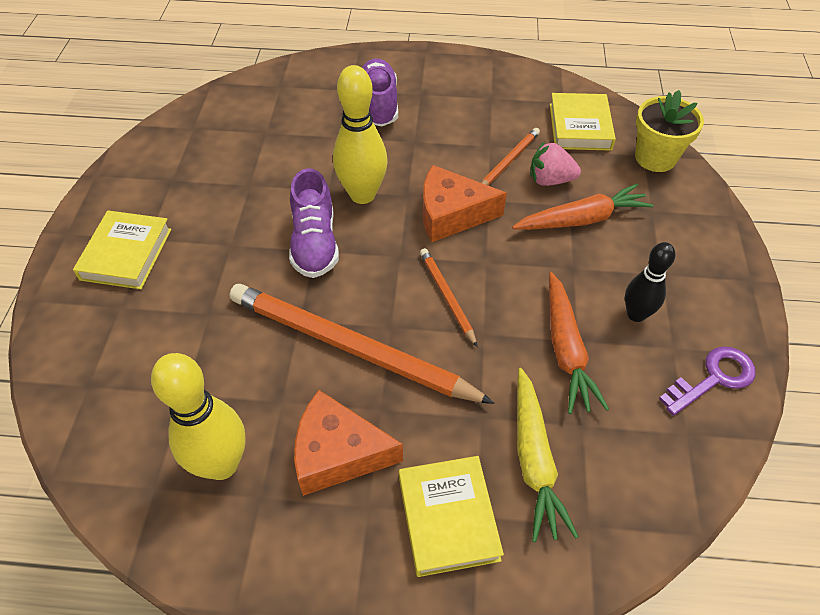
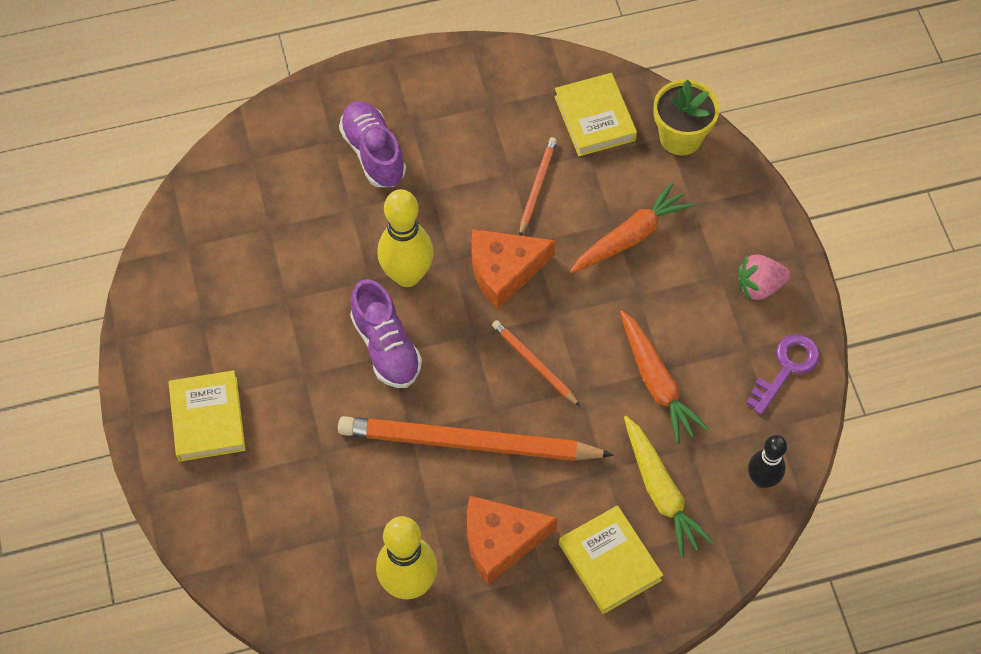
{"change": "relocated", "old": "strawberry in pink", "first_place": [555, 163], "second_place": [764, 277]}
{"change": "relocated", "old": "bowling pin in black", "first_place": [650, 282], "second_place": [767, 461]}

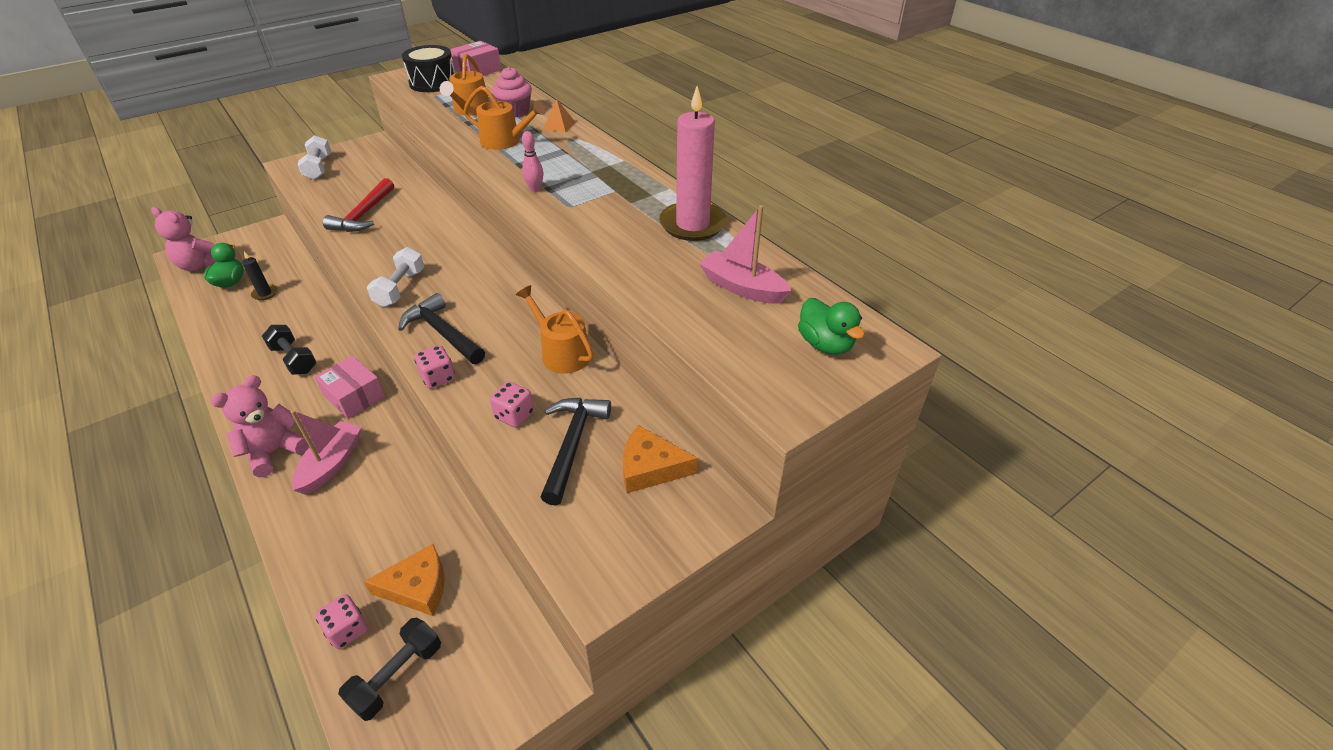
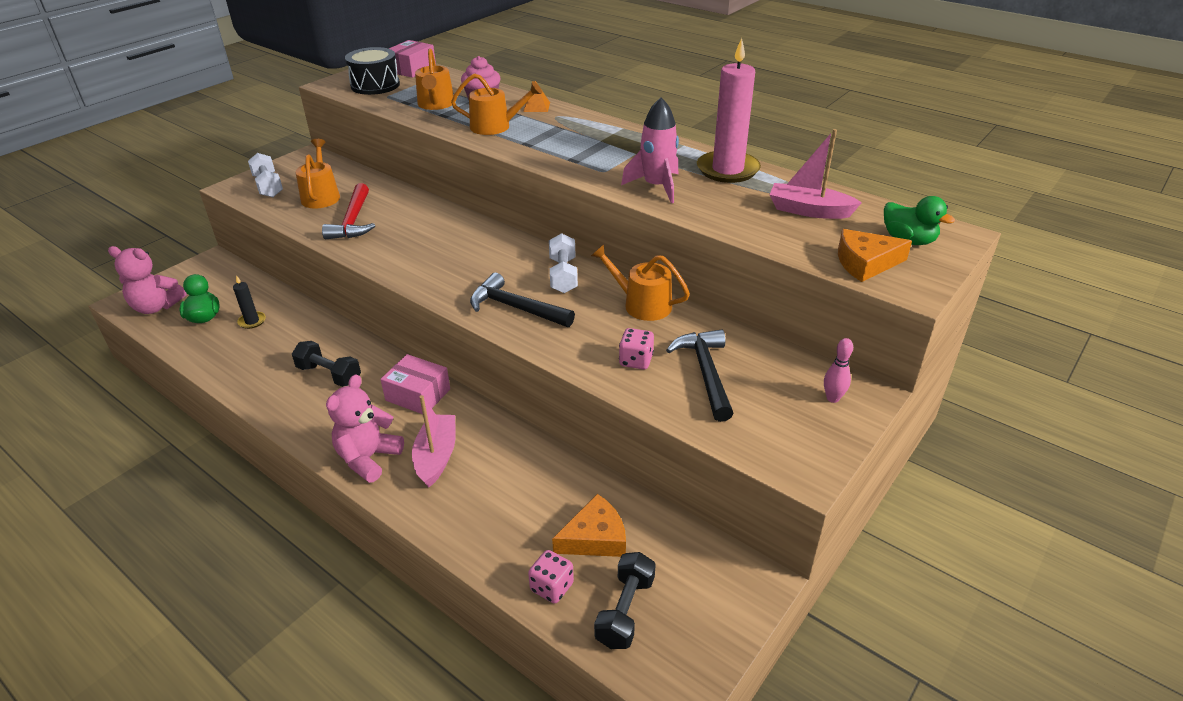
{"change": "relocated", "old": "bowling pin in pink", "first_place": [532, 161], "second_place": [838, 370]}
{"change": "relocated", "old": "dumbbell in white", "first_place": [395, 277], "second_place": [563, 263]}
{"change": "missing", "old": "dice in pink", "first_place": [434, 367]}
{"change": "relocated", "old": "cheese in orange", "first_place": [660, 459], "second_place": [875, 255]}
{"change": "appeared", "new": "rocket in pink", "second_place": [650, 150]}
{"change": "appeared", "new": "watering can in orange", "second_place": [318, 174]}

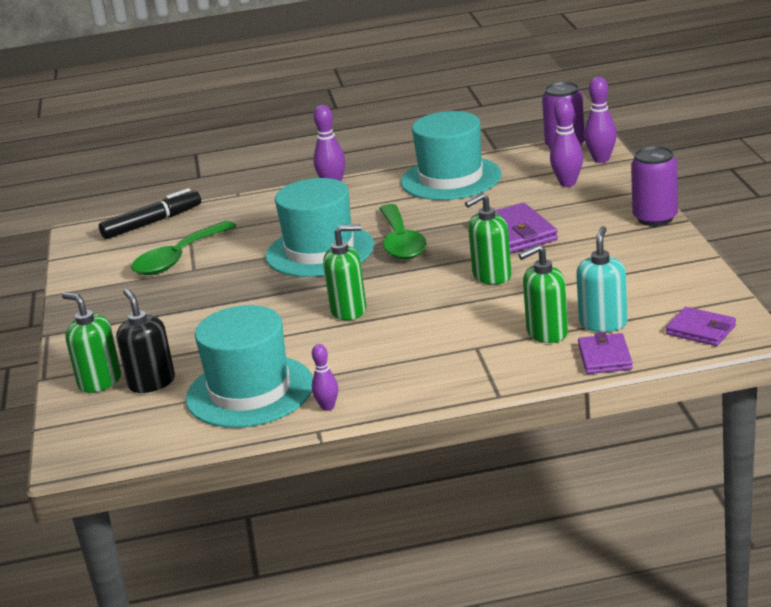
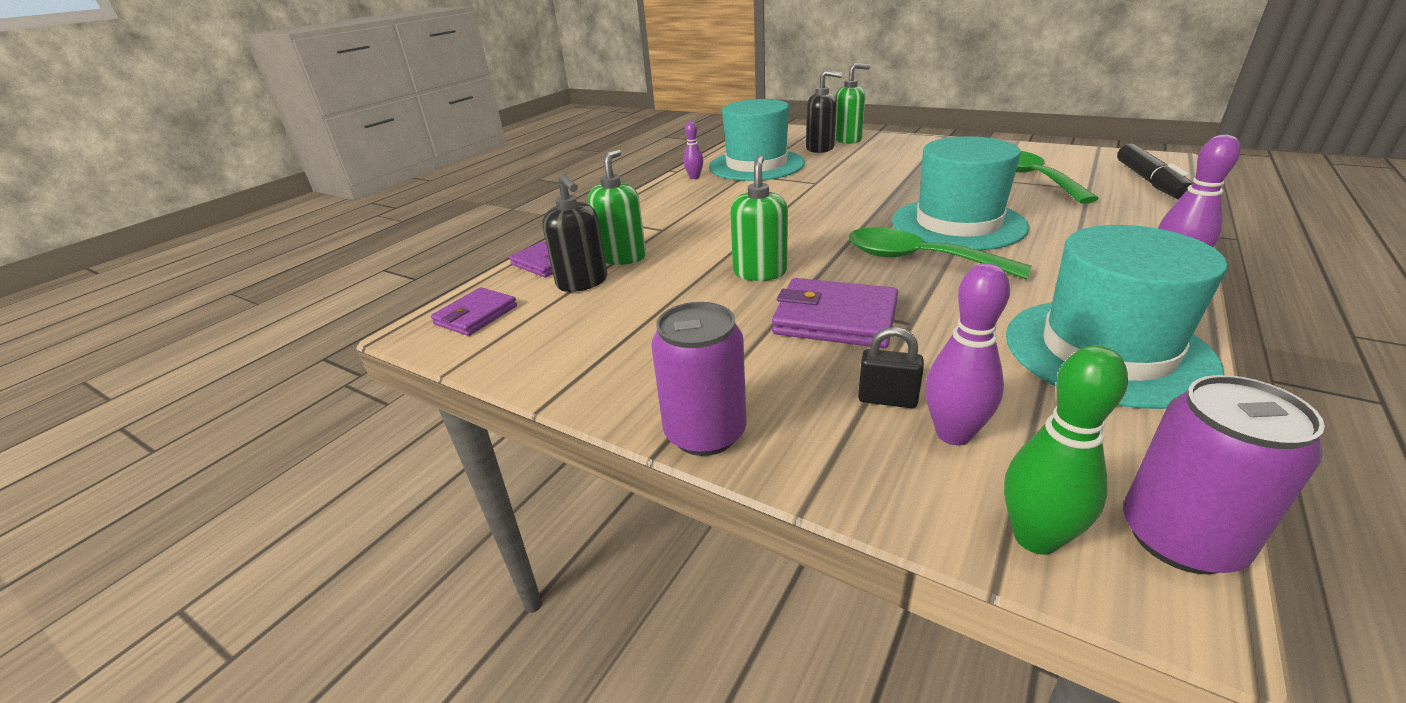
{"change": "colour", "old": "bowling pin in purple", "new": "bowling pin in green", "first_place": [600, 120], "second_place": [1066, 450]}
{"change": "missing", "old": "soap dispenser in green", "first_place": [344, 272]}
{"change": "colour", "old": "soap dispenser in turquoise", "new": "soap dispenser in black", "first_place": [601, 279], "second_place": [574, 233]}
{"change": "spun", "old": "wallet in purple", "first_place": [701, 326], "second_place": [474, 311], "degrees": -45}
{"change": "appeared", "new": "padlock in black", "second_place": [891, 367]}

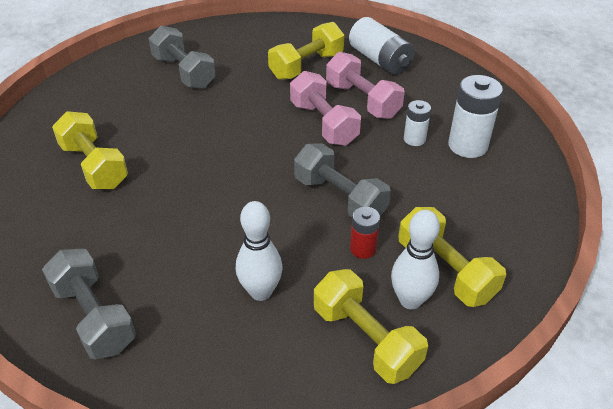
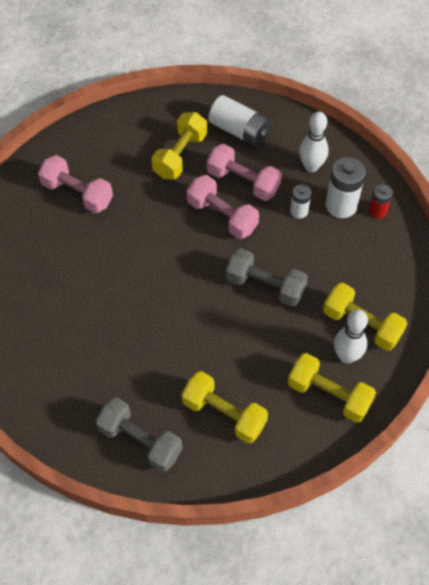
{"change": "colour", "old": "dumbbell in grey", "new": "dumbbell in pink", "first_place": [182, 57], "second_place": [75, 184]}
{"change": "relocated", "old": "dumbbell in yellow", "first_place": [90, 150], "second_place": [225, 407]}
{"change": "relocated", "old": "bowling pin in white", "first_place": [259, 251], "second_place": [314, 142]}
{"change": "relocated", "old": "battery in red", "first_place": [365, 233], "second_place": [381, 201]}

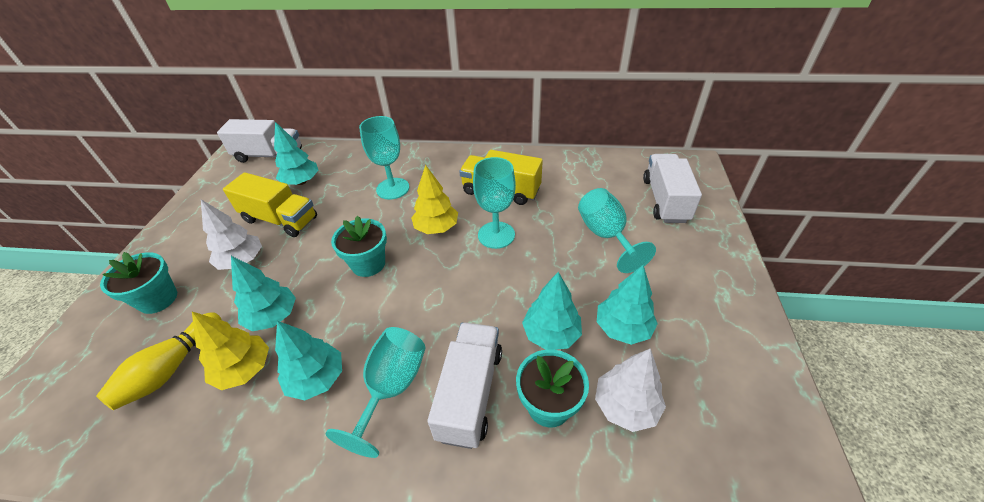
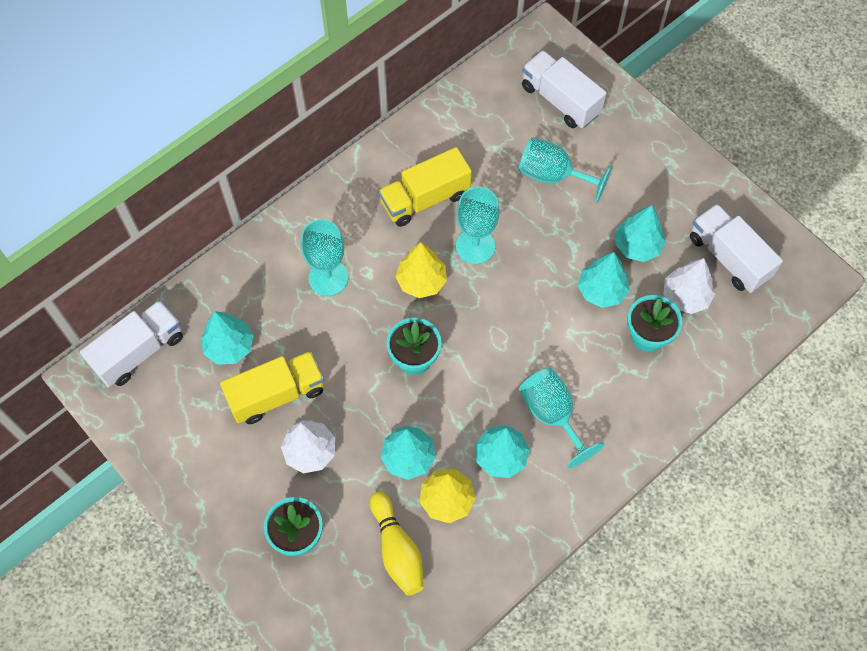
{"change": "relocated", "old": "truck in white", "first_place": [465, 385], "second_place": [736, 248]}

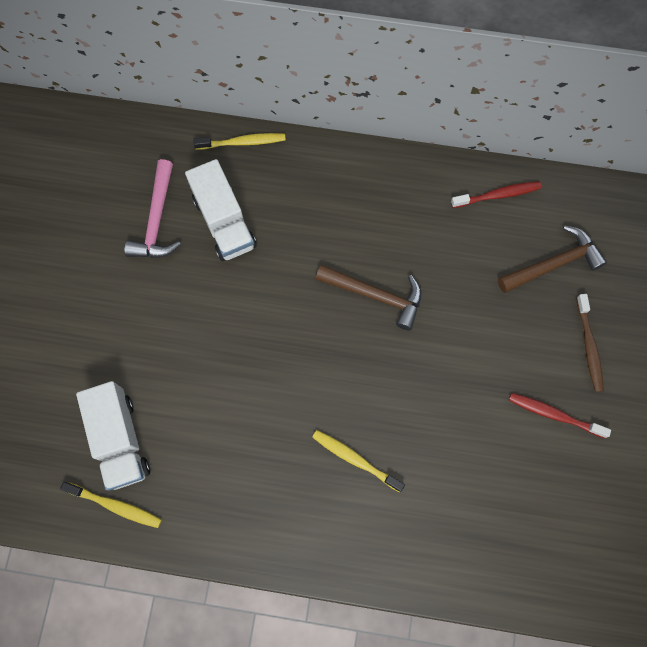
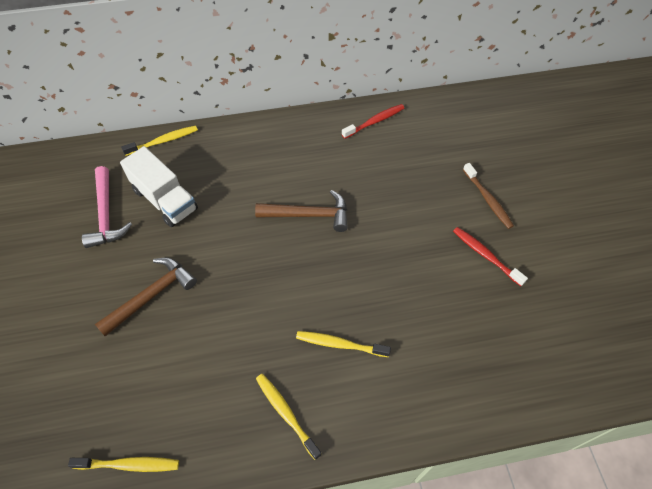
{"change": "relocated", "old": "hammer in brown", "first_place": [552, 259], "second_place": [146, 297]}
{"change": "missing", "old": "truck in white", "first_place": [113, 436]}
{"change": "spun", "old": "toothbrush in red", "first_place": [560, 415], "second_place": [490, 256], "degrees": 45}
{"change": "appeared", "new": "toothbrush in yellow", "second_place": [289, 417]}

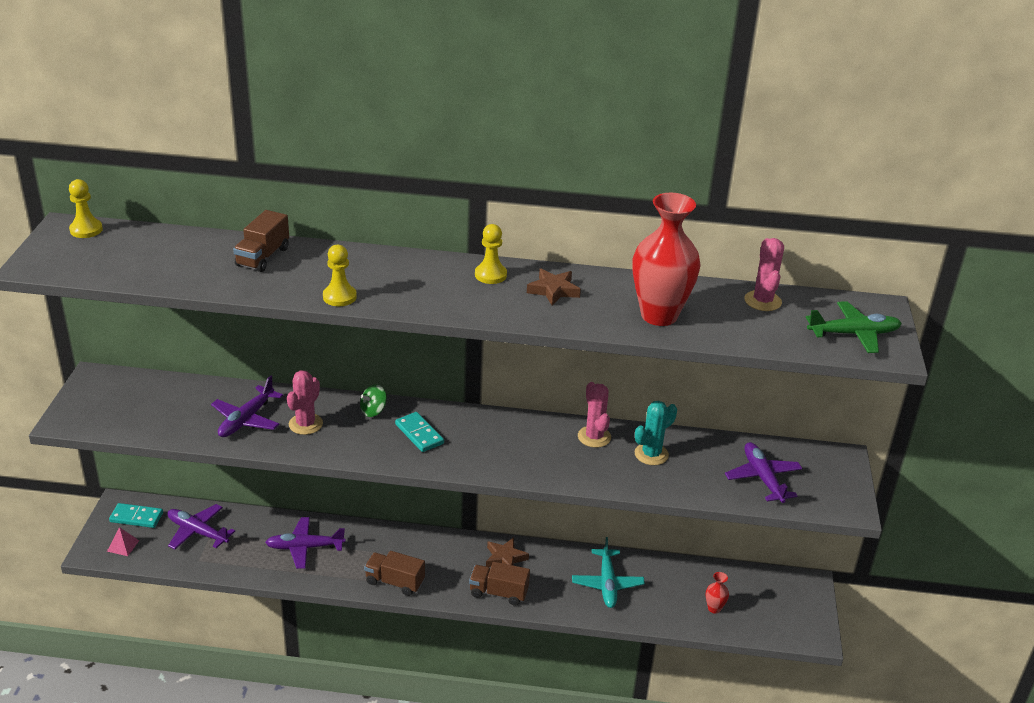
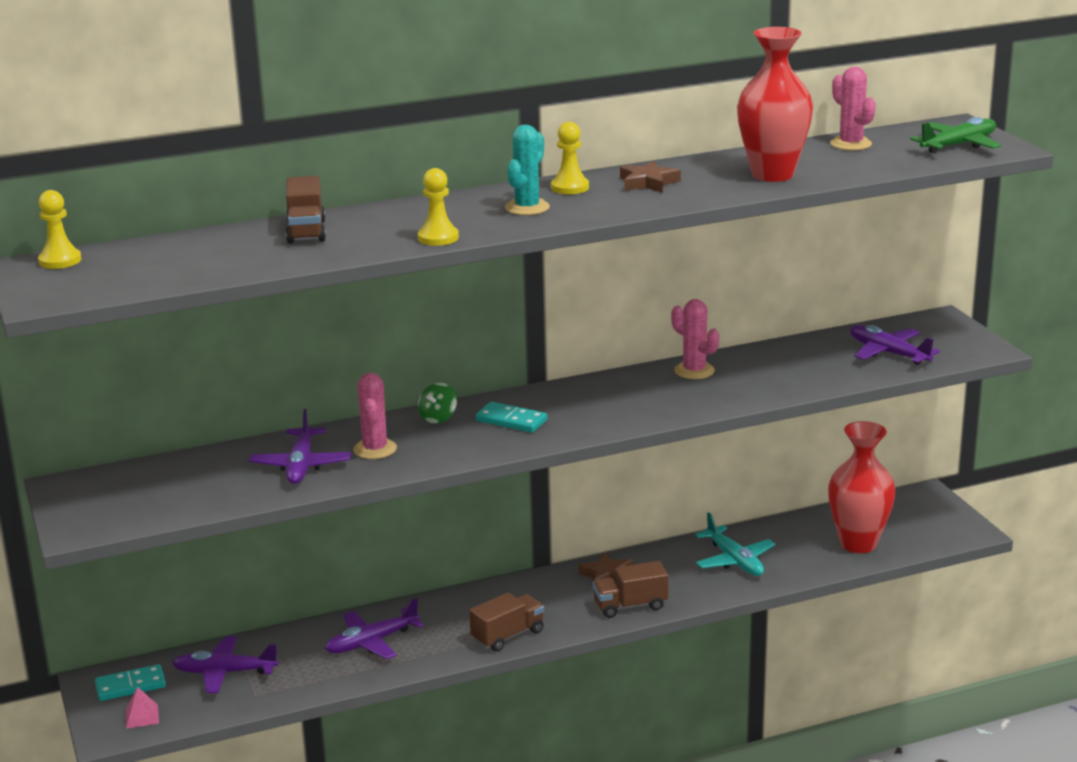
{"change": "relocated", "old": "cactus in turquoise", "first_place": [656, 433], "second_place": [527, 170]}
{"change": "spun", "old": "truck in brown", "first_place": [394, 573], "second_place": [506, 622], "degrees": 150}
{"change": "size", "old": "vase in red", "first_place": [717, 593], "second_place": [862, 487], "factor": 2.4}

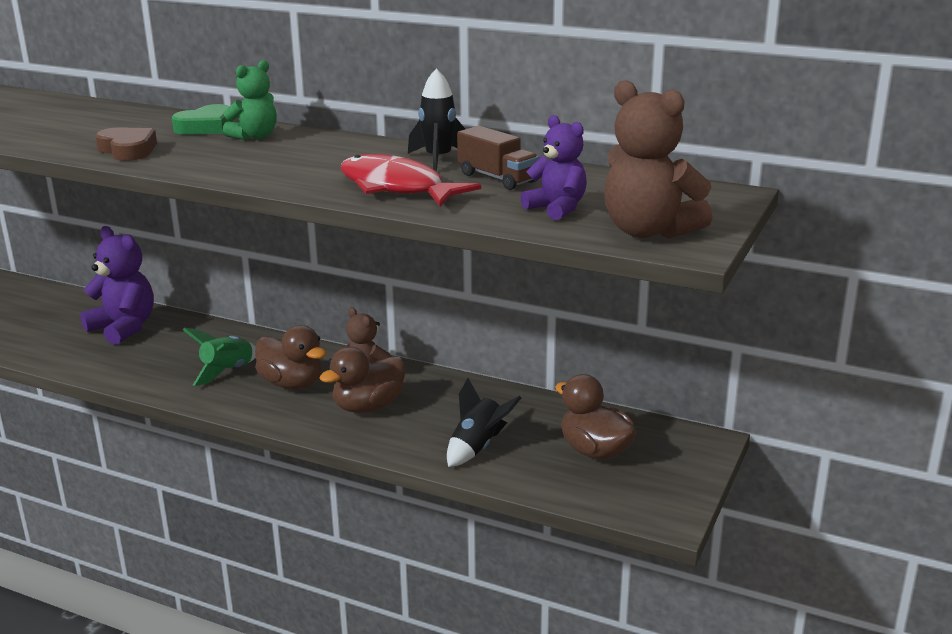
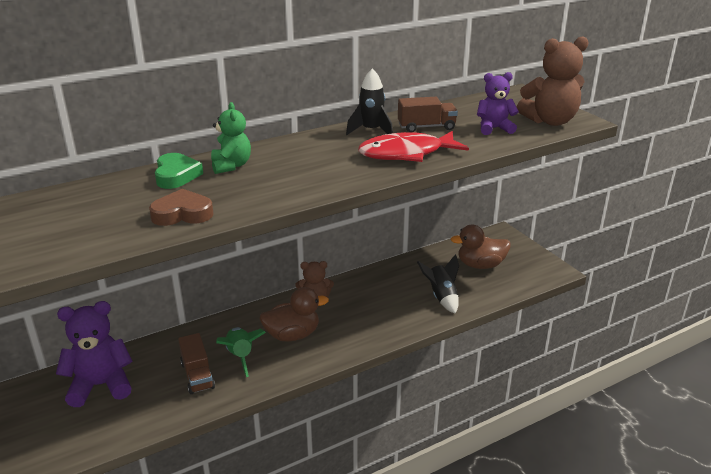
{"change": "missing", "old": "duck in brown", "first_place": [362, 380]}
{"change": "appeared", "new": "truck in brown", "second_place": [196, 363]}

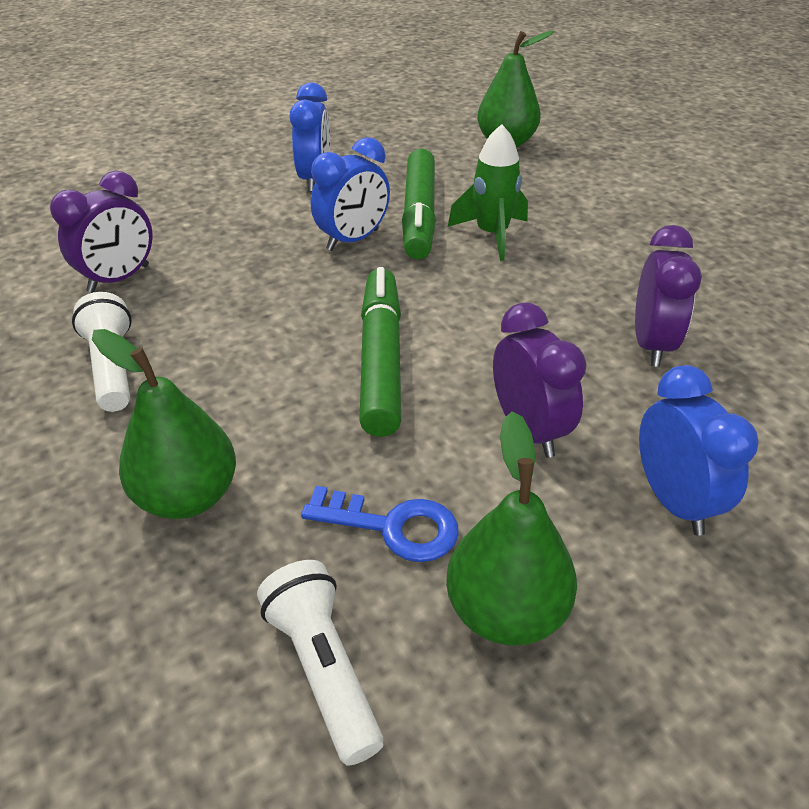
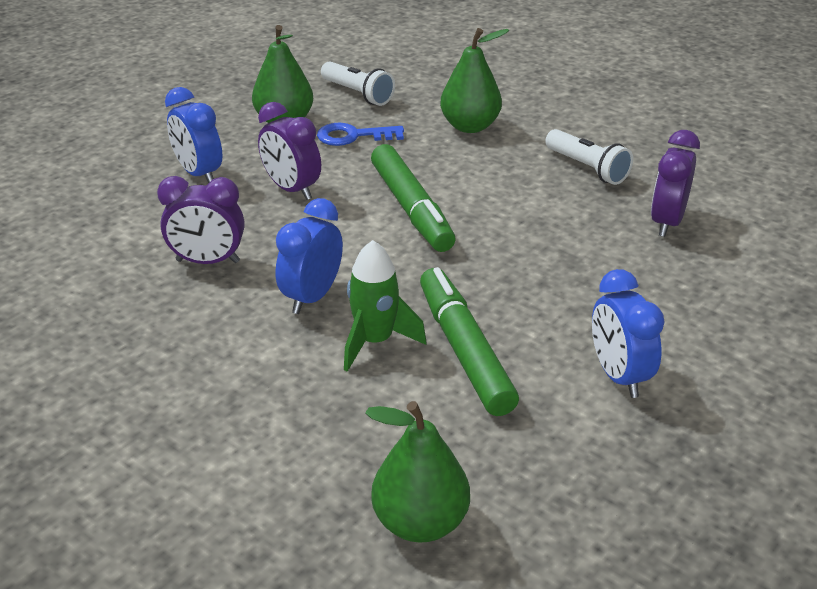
{"change": "relocated", "old": "clock in blue", "first_place": [350, 194], "second_place": [309, 256]}
{"change": "spun", "old": "clock in purple", "first_place": [668, 296], "second_place": [200, 220], "degrees": -75}

